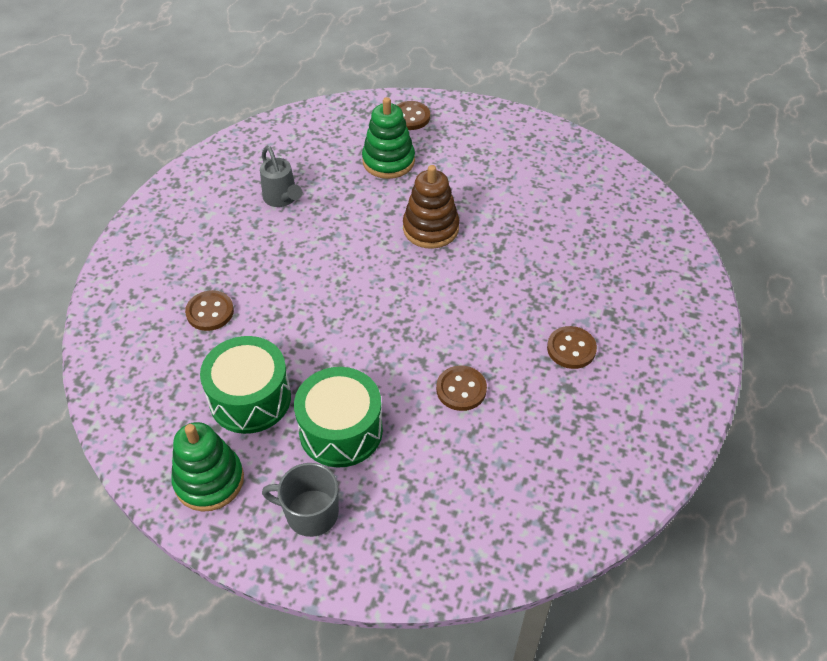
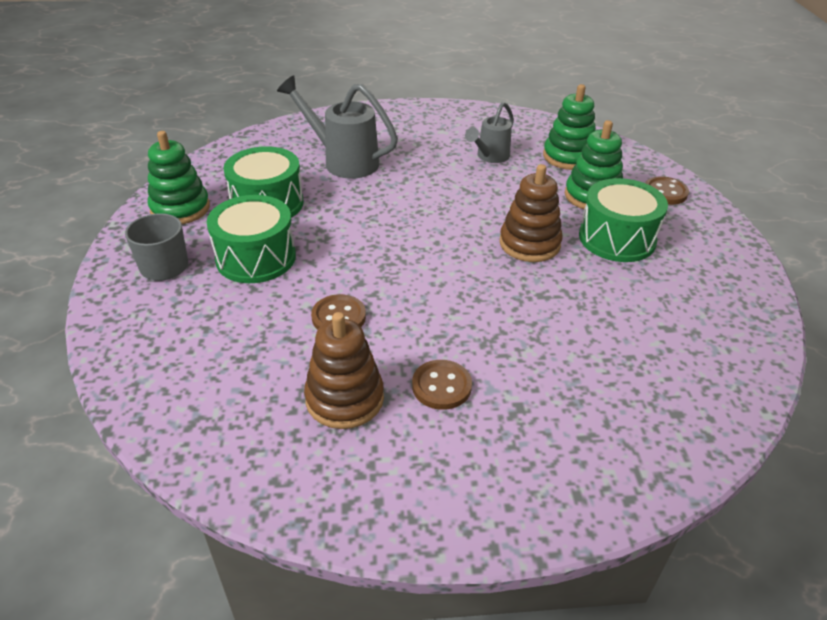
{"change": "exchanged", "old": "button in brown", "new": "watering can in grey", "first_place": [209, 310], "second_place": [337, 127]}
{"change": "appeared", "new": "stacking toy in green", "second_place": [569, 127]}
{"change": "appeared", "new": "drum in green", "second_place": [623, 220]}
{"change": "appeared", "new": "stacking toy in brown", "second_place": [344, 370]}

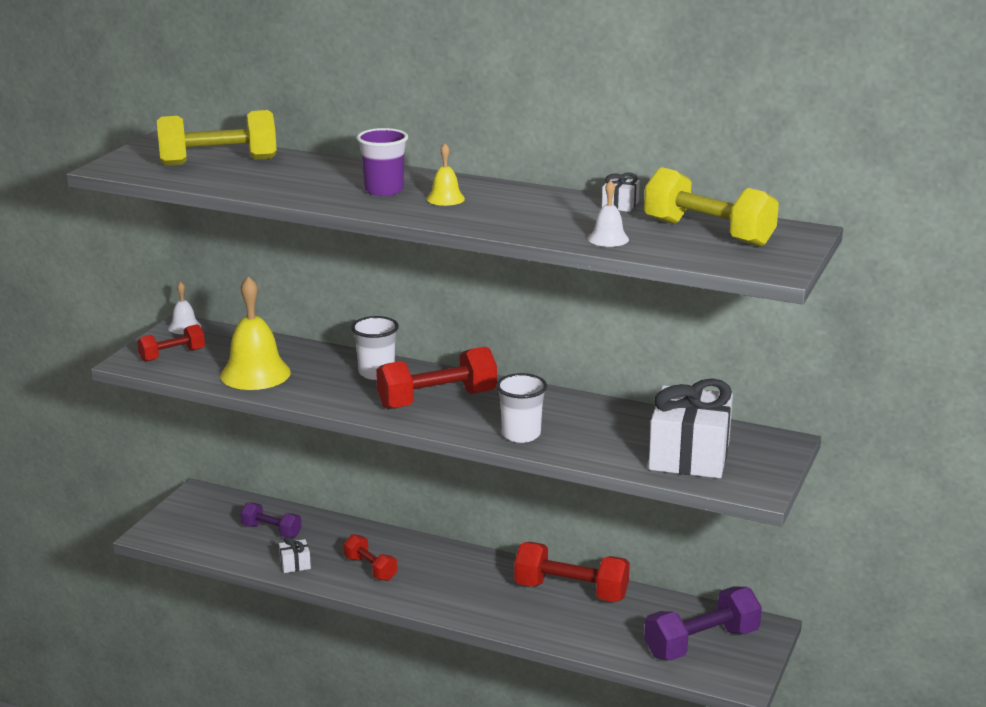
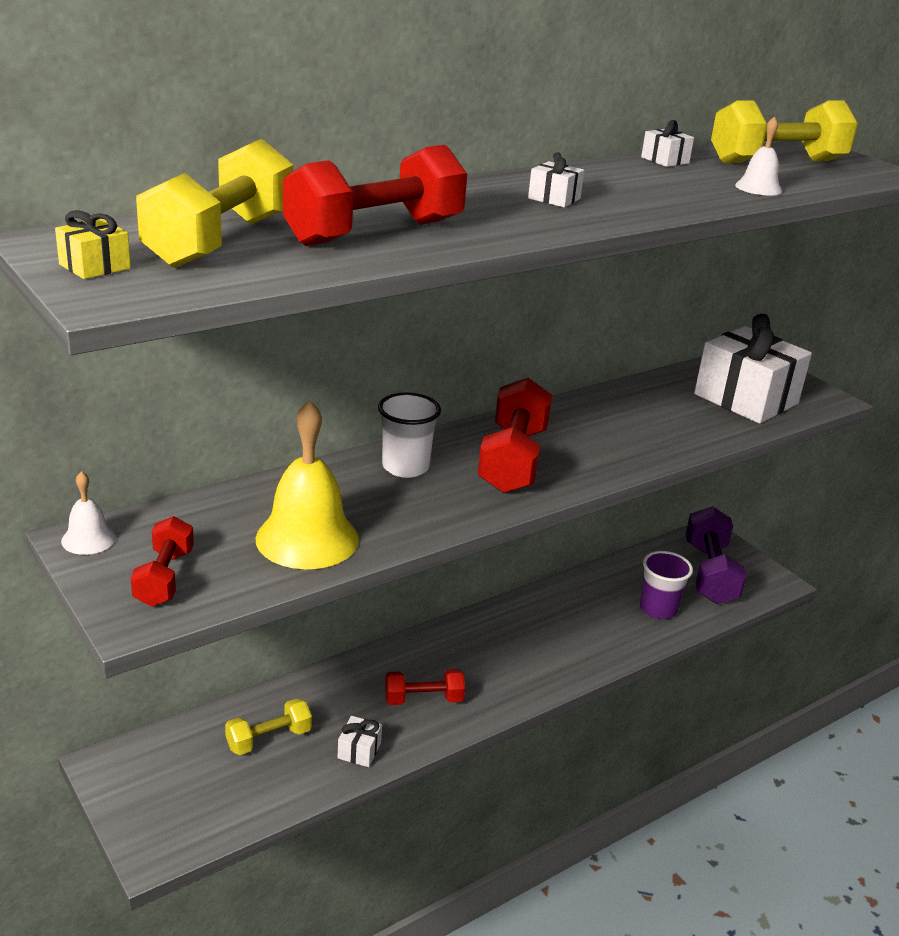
{"change": "relocated", "old": "cup in purple", "first_place": [382, 162], "second_place": [666, 585]}
{"change": "exchanged", "old": "bell in yellow", "new": "gift in white", "first_place": [446, 174], "second_place": [556, 179]}
{"change": "missing", "old": "cup in white", "first_place": [521, 408]}
{"change": "colour", "old": "dumbbell in purple", "new": "dumbbell in yellow", "first_place": [271, 520], "second_place": [268, 726]}
{"change": "relocated", "old": "dumbbell in red", "first_place": [572, 572], "second_place": [375, 195]}
{"change": "appeared", "new": "gift in yellow", "second_place": [93, 244]}

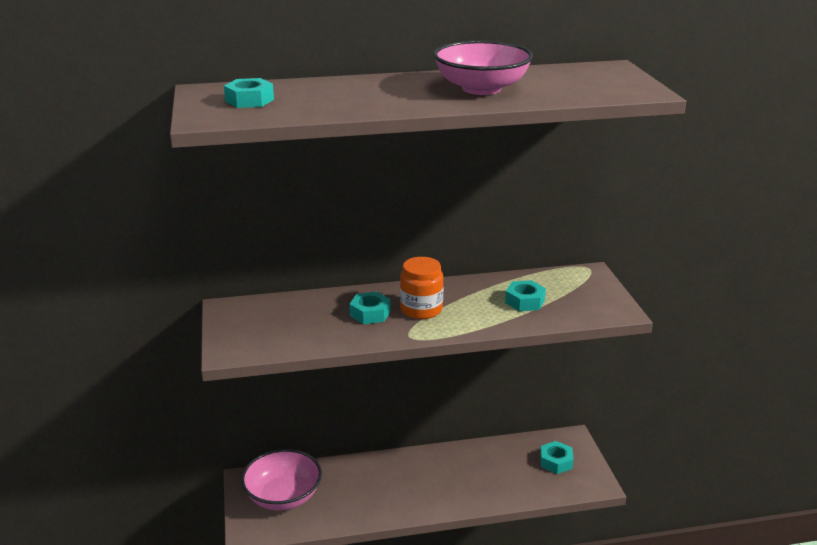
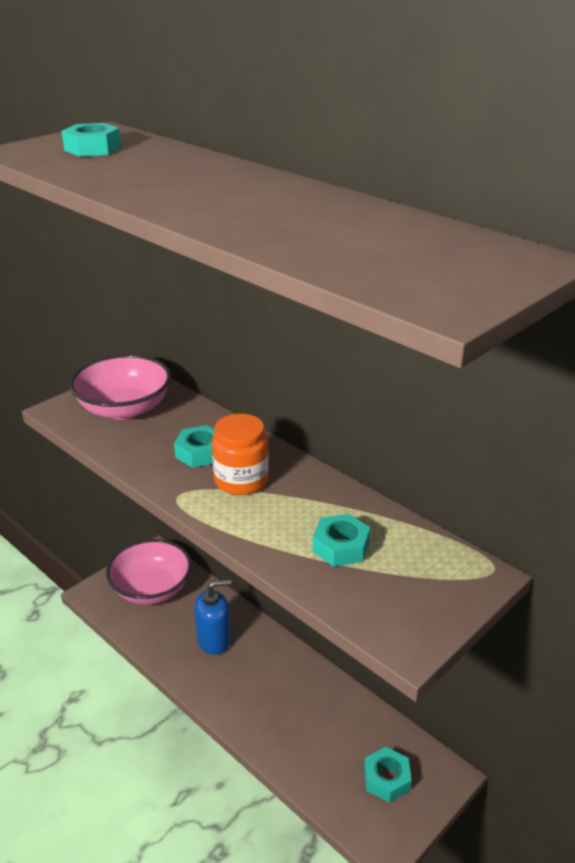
{"change": "relocated", "old": "bowl in pink", "first_place": [483, 68], "second_place": [120, 387]}
{"change": "appeared", "new": "soap dispenser in blue", "second_place": [212, 617]}

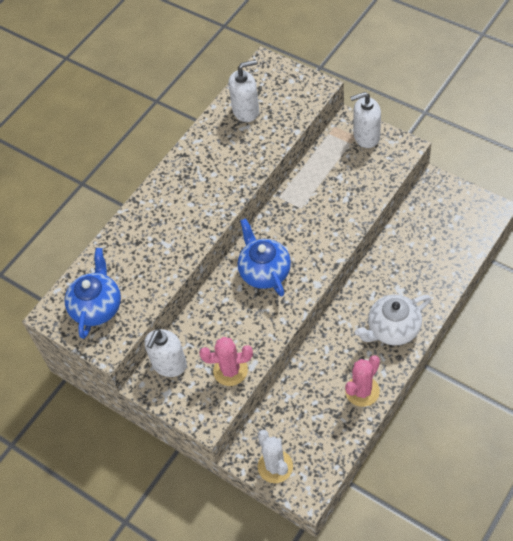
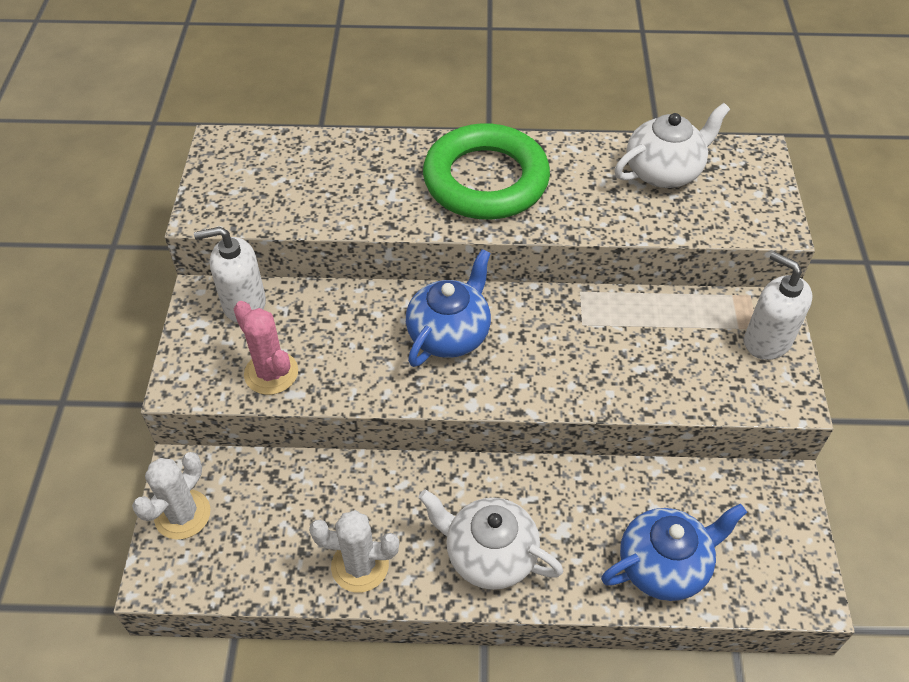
{"change": "exchanged", "old": "soap dispenser in white", "new": "teapot in white", "first_place": [243, 91], "second_place": [672, 145]}
{"change": "relocated", "old": "teapot in blue", "first_place": [92, 293], "second_place": [674, 552]}
{"change": "colour", "old": "cactus in pink", "new": "cactus in white", "first_place": [362, 381], "second_place": [354, 551]}
{"change": "appeared", "new": "ring in green", "second_place": [486, 171]}

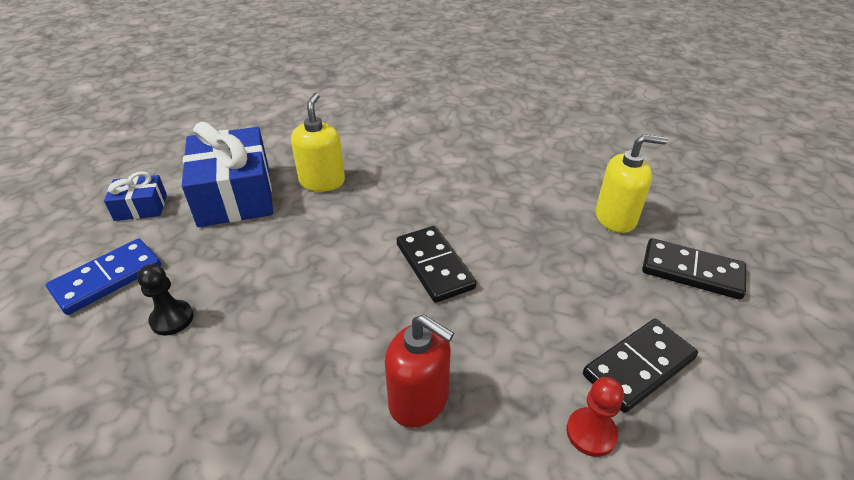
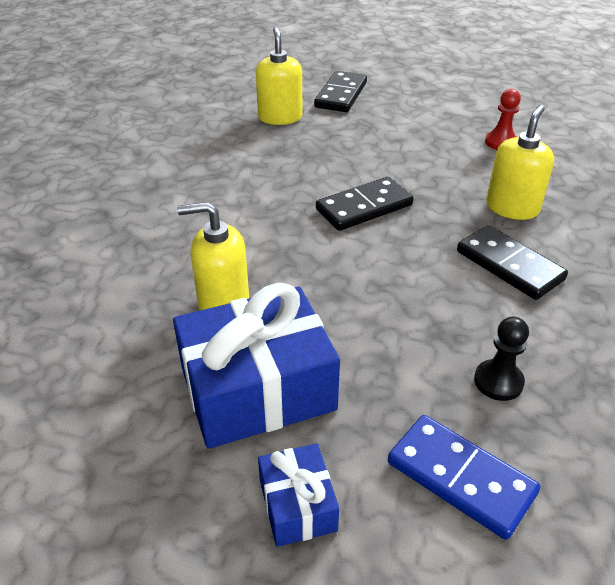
{"change": "colour", "old": "soap dispenser in red", "new": "soap dispenser in yellow", "first_place": [419, 371], "second_place": [520, 162]}
{"change": "relocated", "old": "domino in black", "first_place": [640, 366], "second_place": [512, 262]}

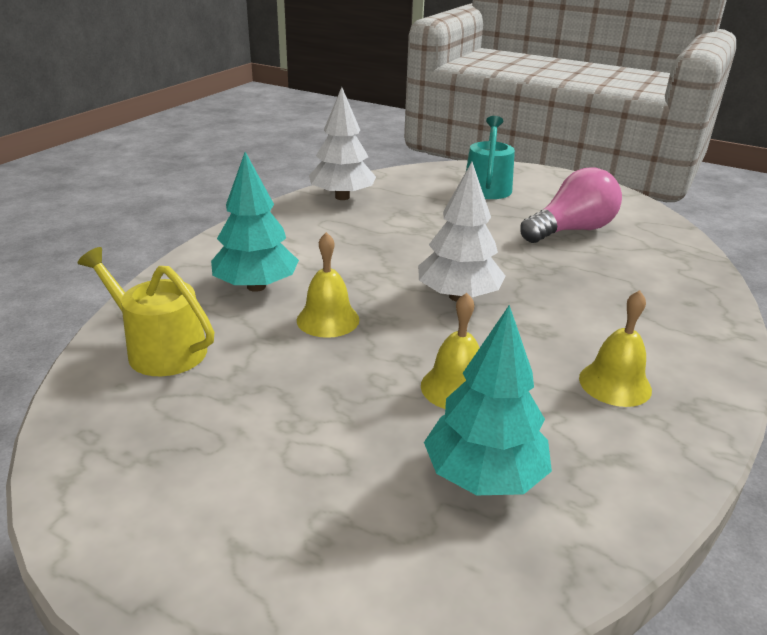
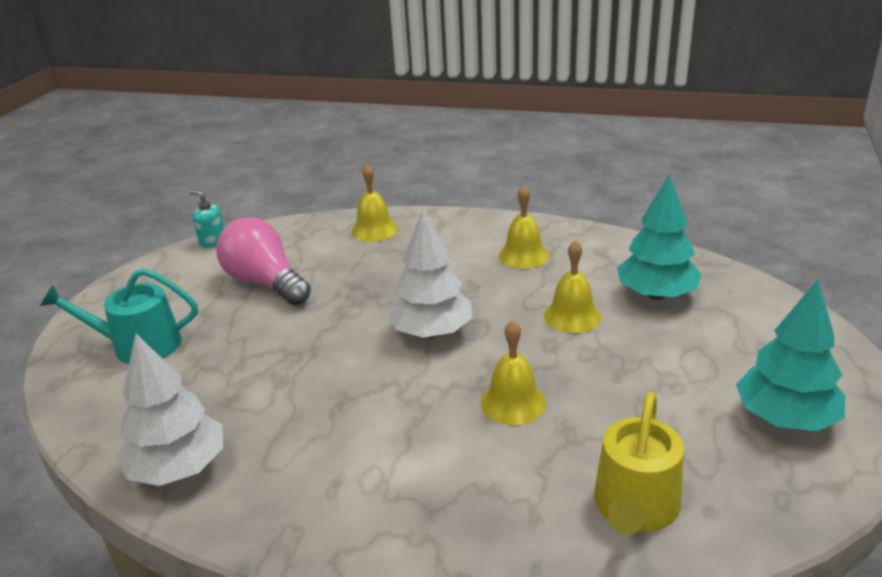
{"change": "relocated", "old": "tree in turquoise", "first_place": [255, 222], "second_place": [790, 355]}
{"change": "appeared", "new": "bell in yellow", "second_place": [374, 203]}
{"change": "appeared", "new": "soap dispenser in turquoise", "second_place": [206, 219]}

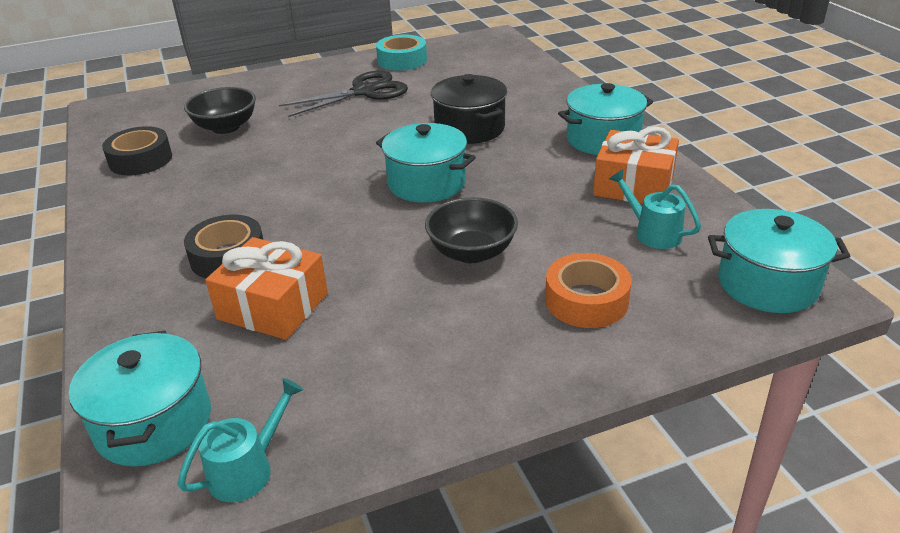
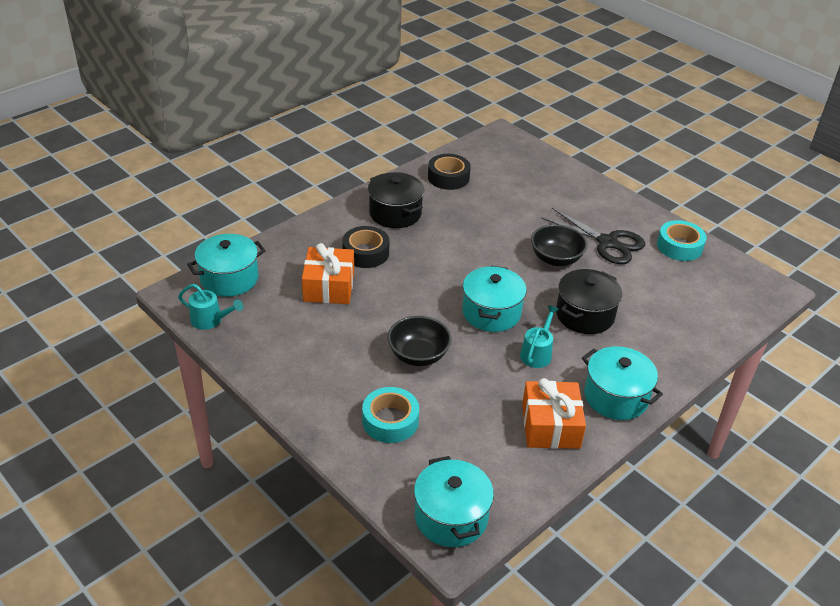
{"change": "relocated", "old": "bowl in black", "first_place": [220, 110], "second_place": [559, 245]}
{"change": "relocated", "old": "watering can in turquoise", "first_place": [655, 209], "second_place": [539, 336]}
{"change": "colour", "old": "tape in orange", "new": "tape in turquoise", "first_place": [588, 290], "second_place": [390, 415]}
{"change": "appeared", "new": "pot in black", "second_place": [396, 200]}

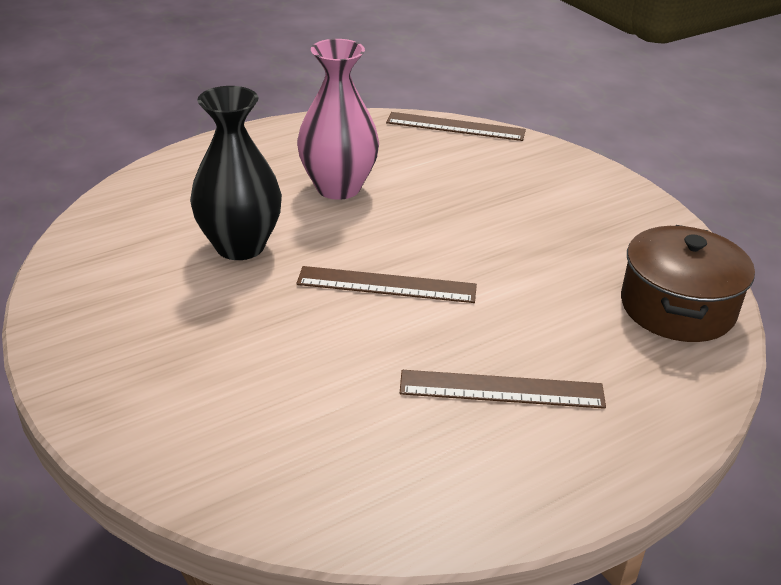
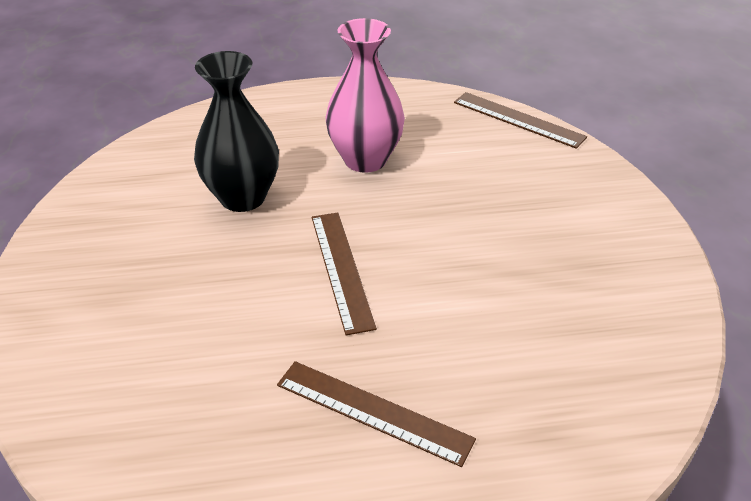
{"change": "missing", "old": "pot in brown", "first_place": [688, 283]}
{"change": "spun", "old": "ruler in brown", "first_place": [386, 284], "second_place": [344, 273], "degrees": 45}

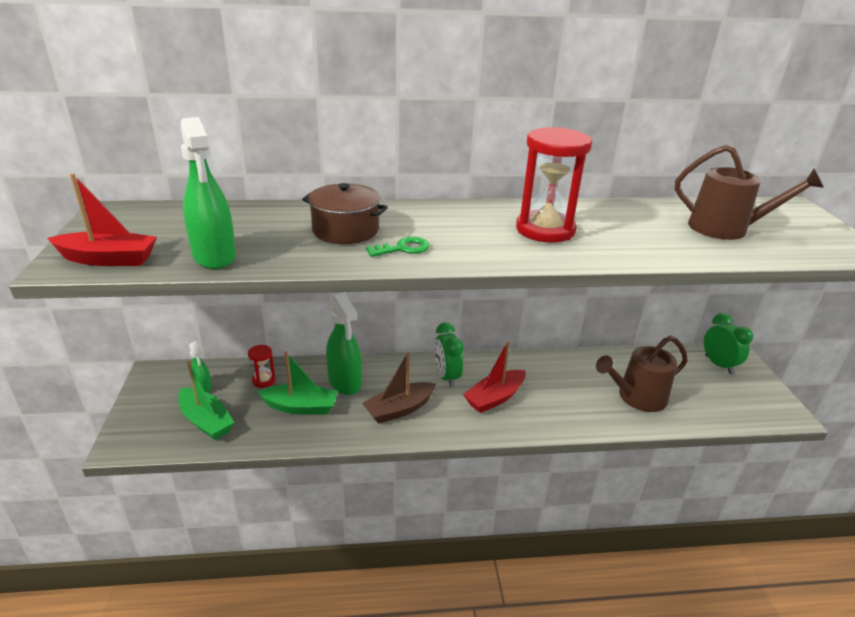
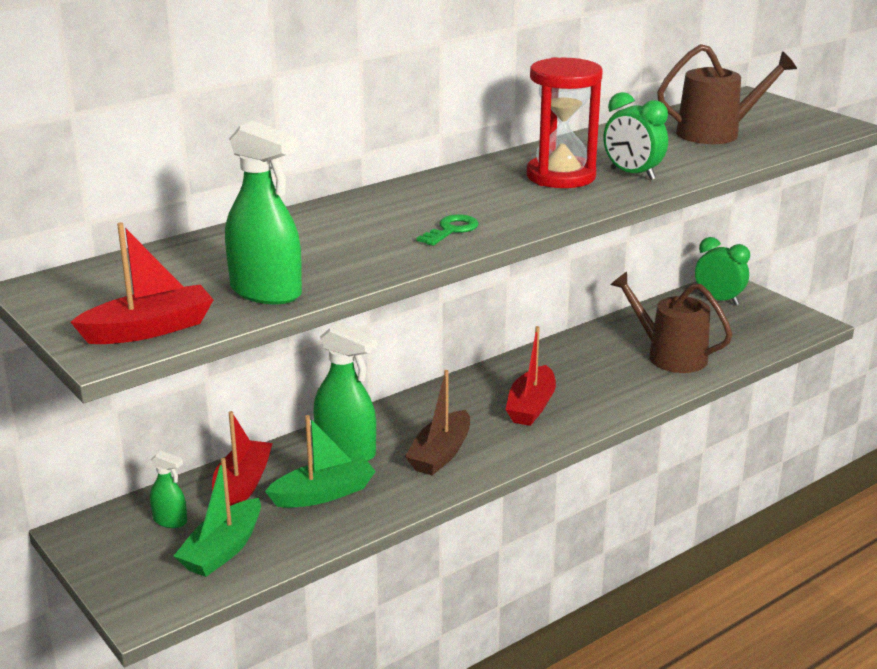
{"change": "missing", "old": "pot in brown", "first_place": [345, 213]}
{"change": "relocated", "old": "clock in green", "first_place": [449, 355], "second_place": [635, 136]}
{"change": "spun", "old": "watering can in brown", "first_place": [642, 374], "second_place": [671, 322], "degrees": 90}
{"change": "exchanged", "old": "hourglass in red", "new": "boat in red", "first_place": [262, 366], "second_place": [242, 458]}
{"change": "spun", "old": "boat in green", "first_place": [206, 400], "second_place": [217, 517], "degrees": 105}

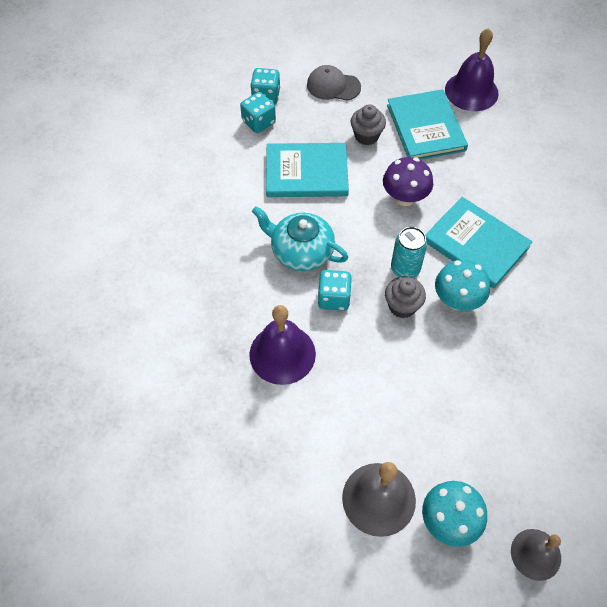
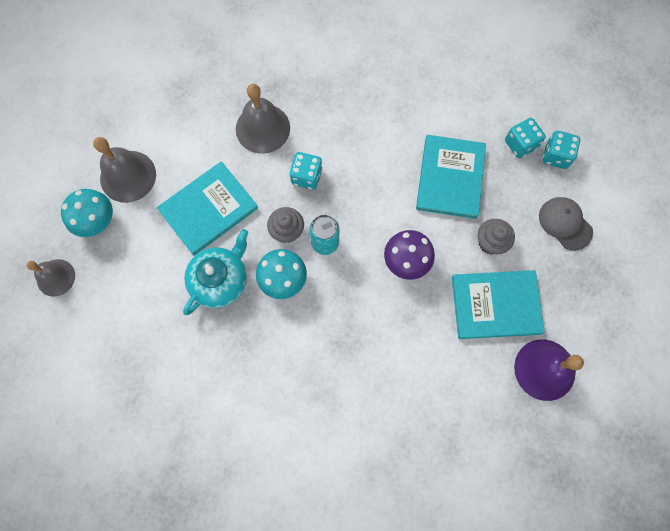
{"change": "spun", "old": "cap in grey", "first_place": [334, 83], "second_place": [566, 223], "degrees": -60}
{"change": "relocated", "old": "book in turquoise", "first_place": [479, 243], "second_place": [207, 208]}
{"change": "relocated", "old": "teapot in turquoise", "first_place": [300, 238], "second_place": [215, 272]}
{"change": "colour", "old": "bell in purple", "new": "bell in grey", "first_place": [282, 345], "second_place": [263, 119]}

